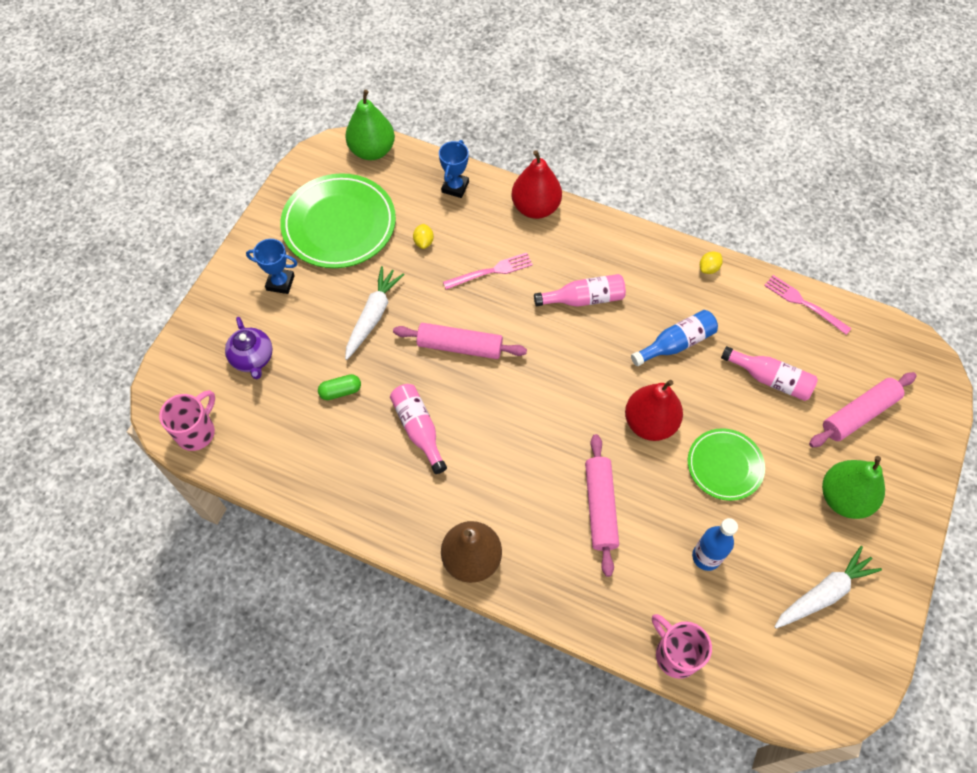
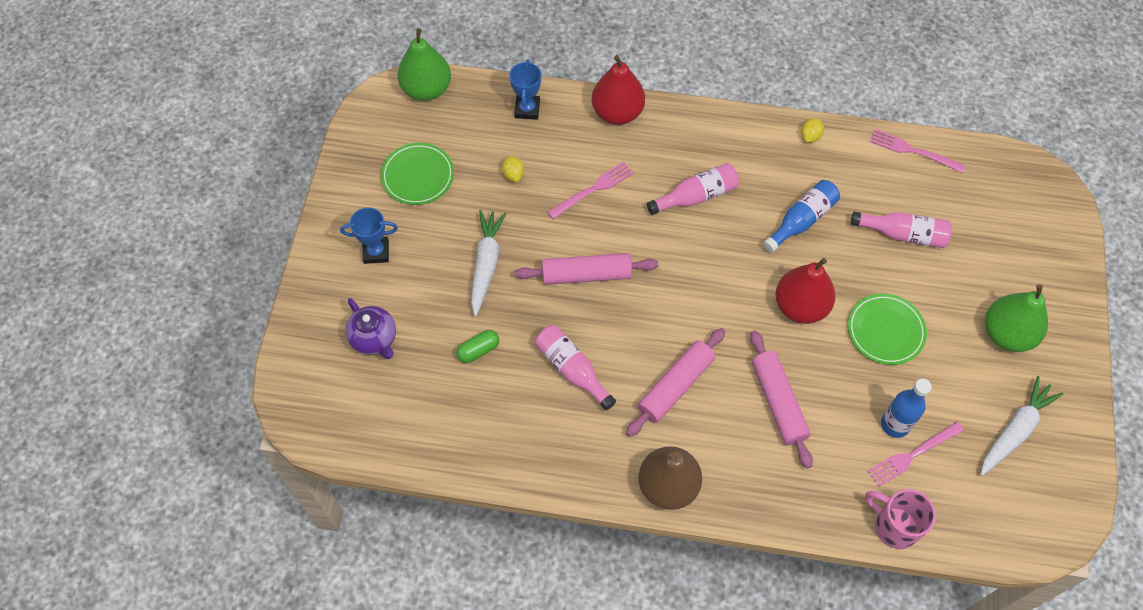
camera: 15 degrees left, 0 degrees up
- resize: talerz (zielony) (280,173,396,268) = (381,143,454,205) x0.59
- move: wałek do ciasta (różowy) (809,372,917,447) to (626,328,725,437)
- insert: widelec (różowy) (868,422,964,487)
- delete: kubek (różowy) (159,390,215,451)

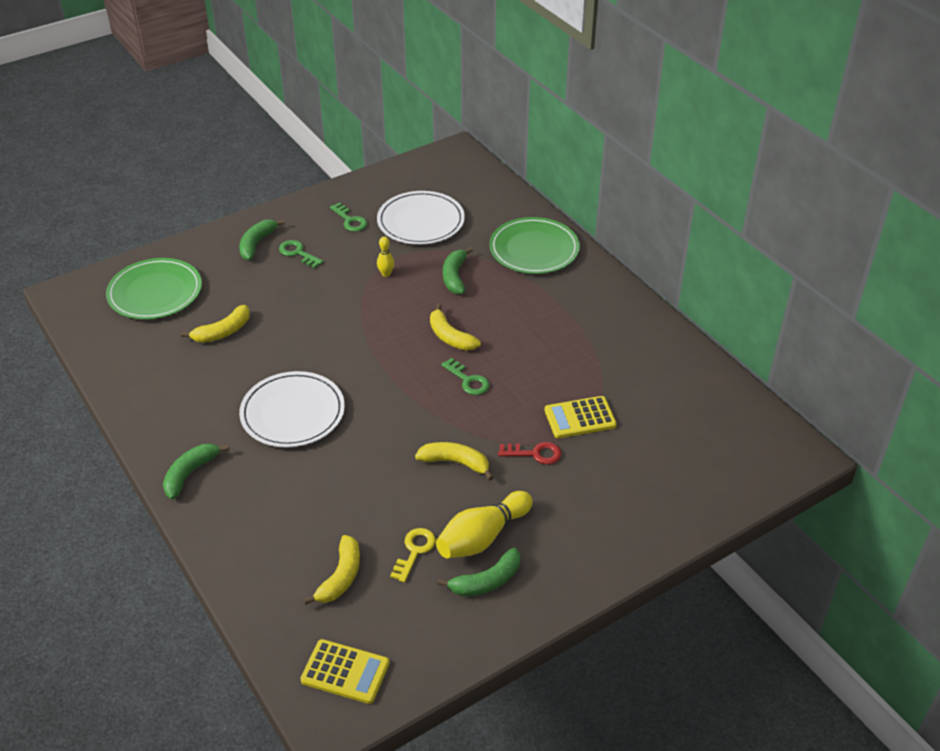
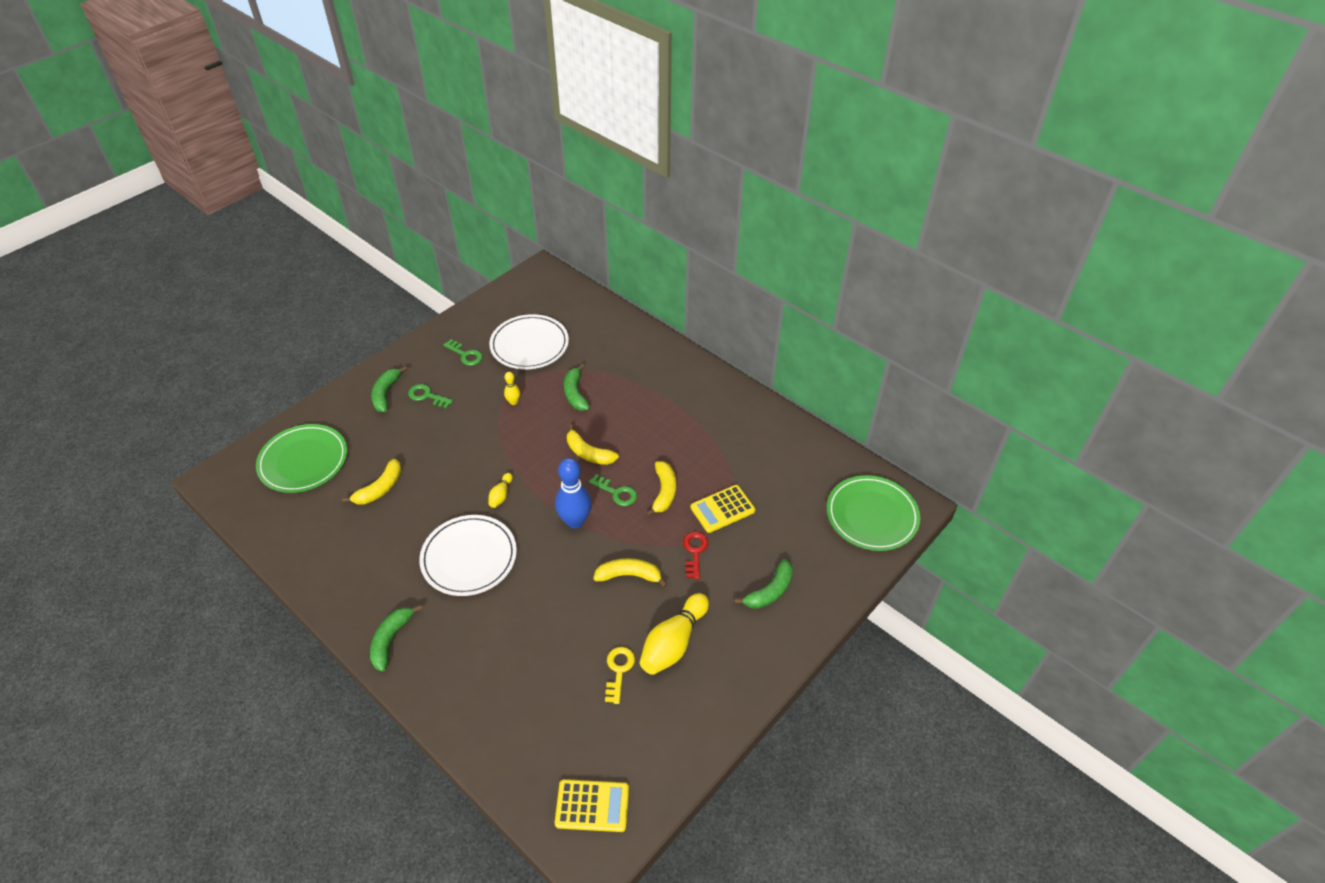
camera: 15 degrees left, 5 degrees up
- insert: kręgiel (żółty) (488,473,513,508)
- insert: kręgiel (niebieski) (555,458,592,528)
- move: banan (żółty) (303,535,360,605) to (646,461,676,517)
- rotate: klucz (czerwony) (498,442,562,464) = (683,532,708,579) 75 degrees counterclockwise
- move: banan (zielony) (437,548,520,596) to (734,559,793,609)
- move: talerz (zielony) (489,217,580,274) to (827,475,920,551)

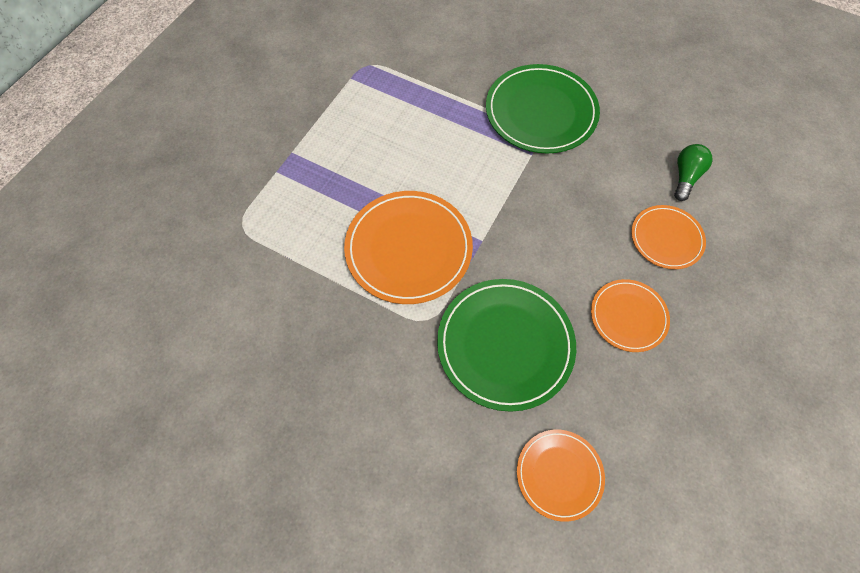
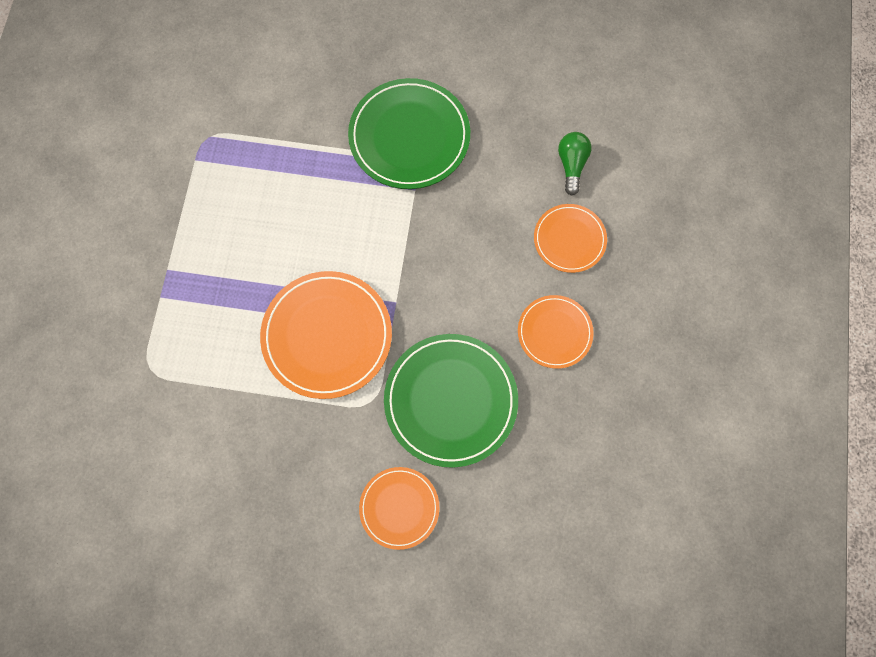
camera: 20 degrees left, 10 degrees up
- move: talerz (pomarańczowy) (517,430,605,522) to (359,467,439,550)

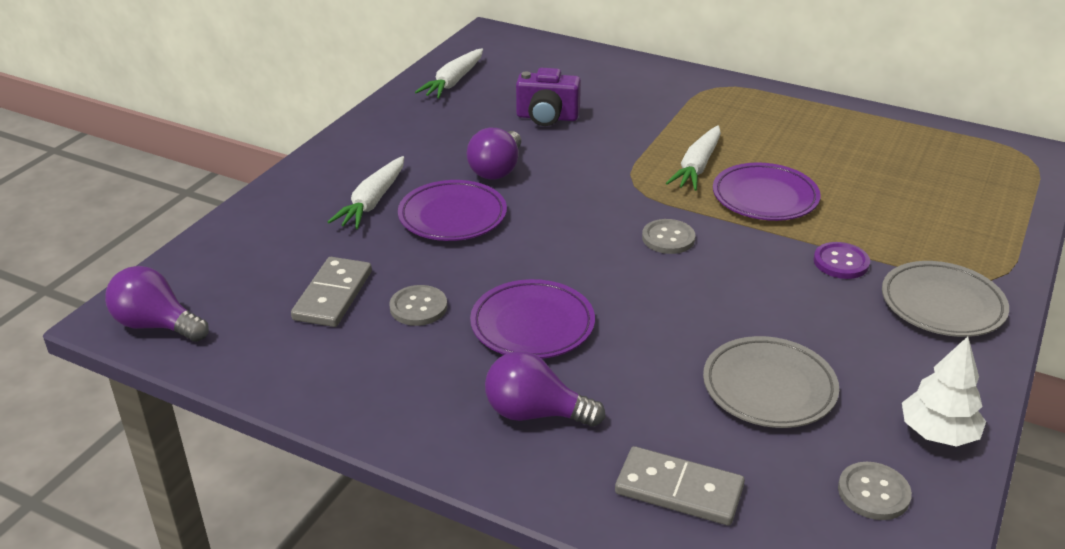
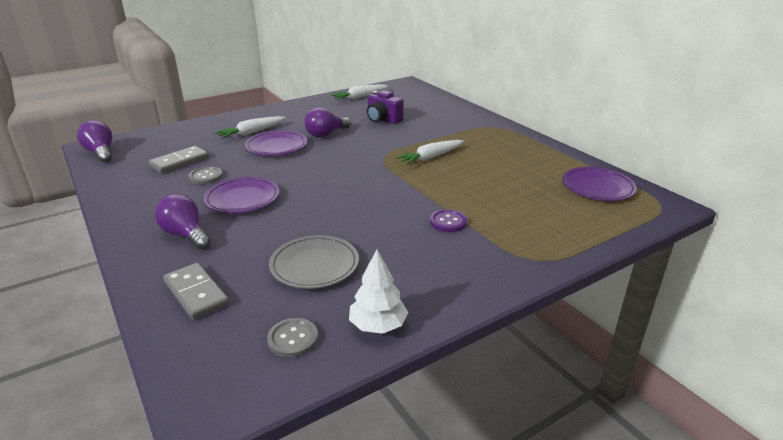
camera: 30 degrees right, 5 degrees down
- move: talerz (fioletowy) (713,162,821,221) to (562,167,637,201)
- delete: guzik (szary) (642,219,695,254)
- delete: talerz (szary) (882,261,1009,337)

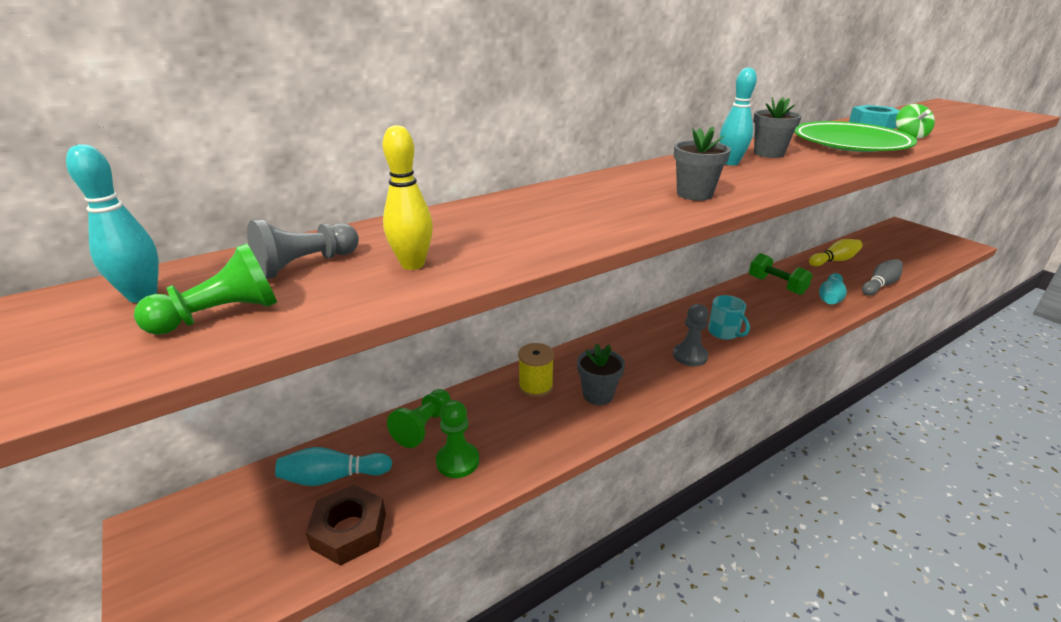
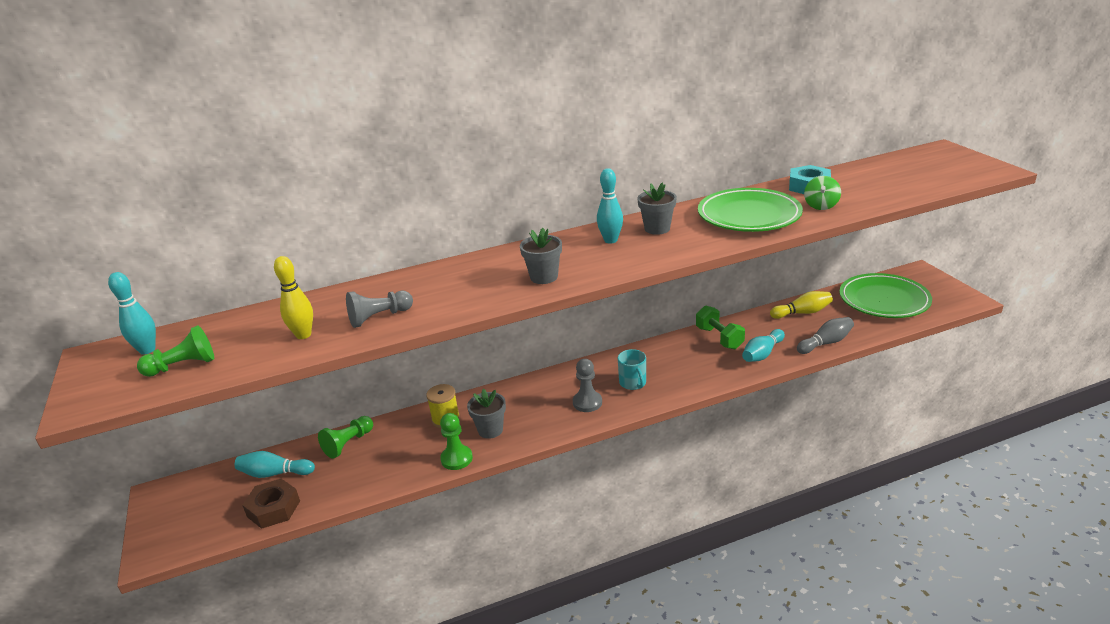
camera: 15 degrees right, 0 degrees up
- move: pionek (szary) (247,219,359,279) to (346,290,413,328)
- move: pionek (zielony) (436,400,479,478) to (440,413,473,470)
- insert: talerz (zielony) (839,273,932,318)

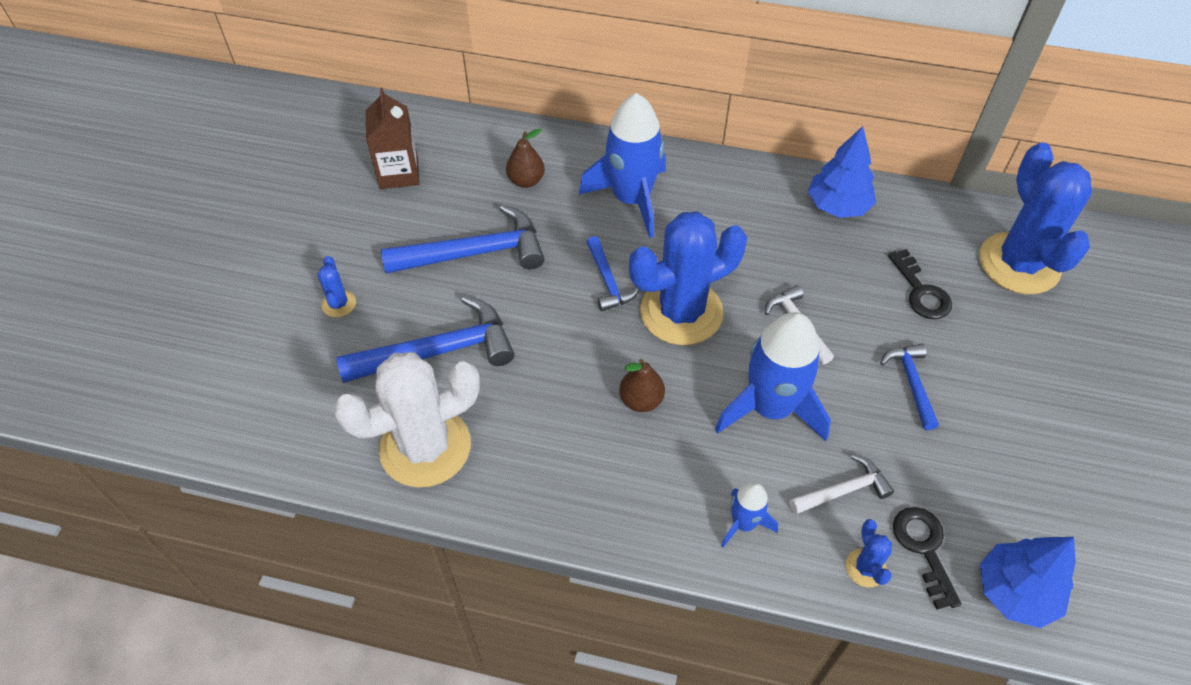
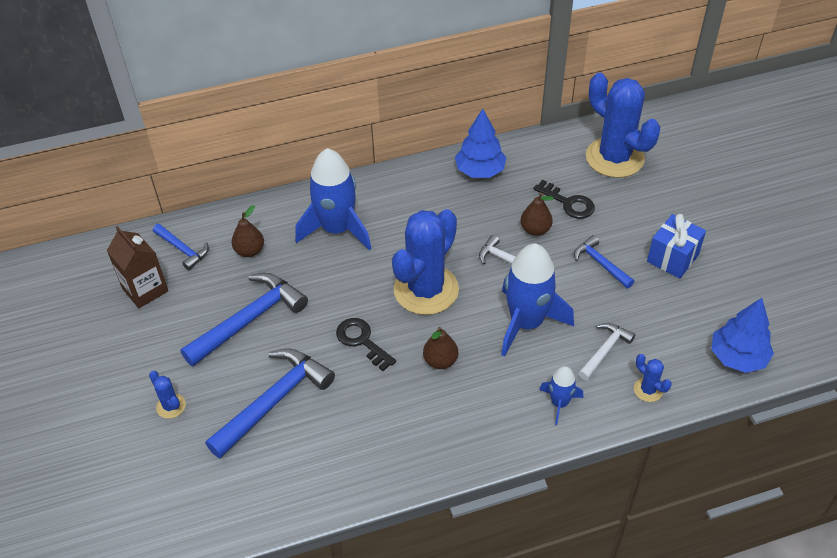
camera: 30 degrees left, 5 degrees down
- move: młotek (niebieski) (586,236,639,311) to (153,224,209,270)
- move: klucz (czarny) (893,507,962,610) to (336,318,396,371)
- insert: gruszka (brązowy) (520,193,554,236)
- insert: prezent (niebieski) (647,214,706,279)
- delete: kaktus (biały) (333,352,480,488)

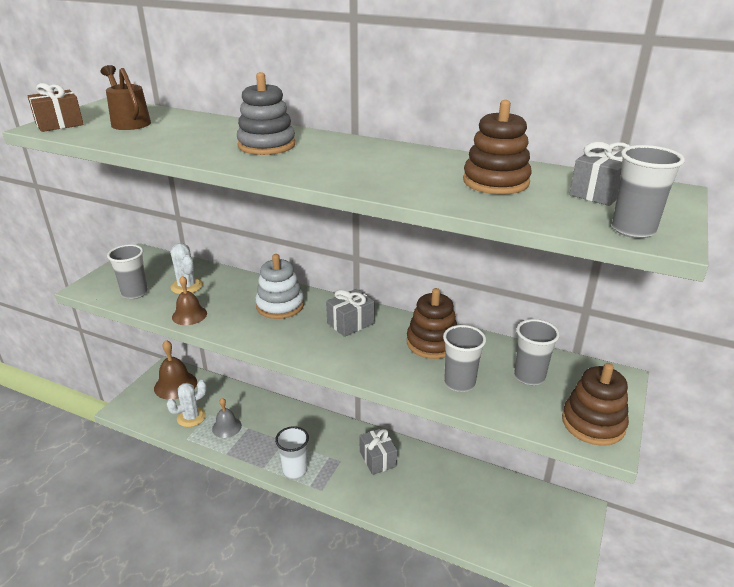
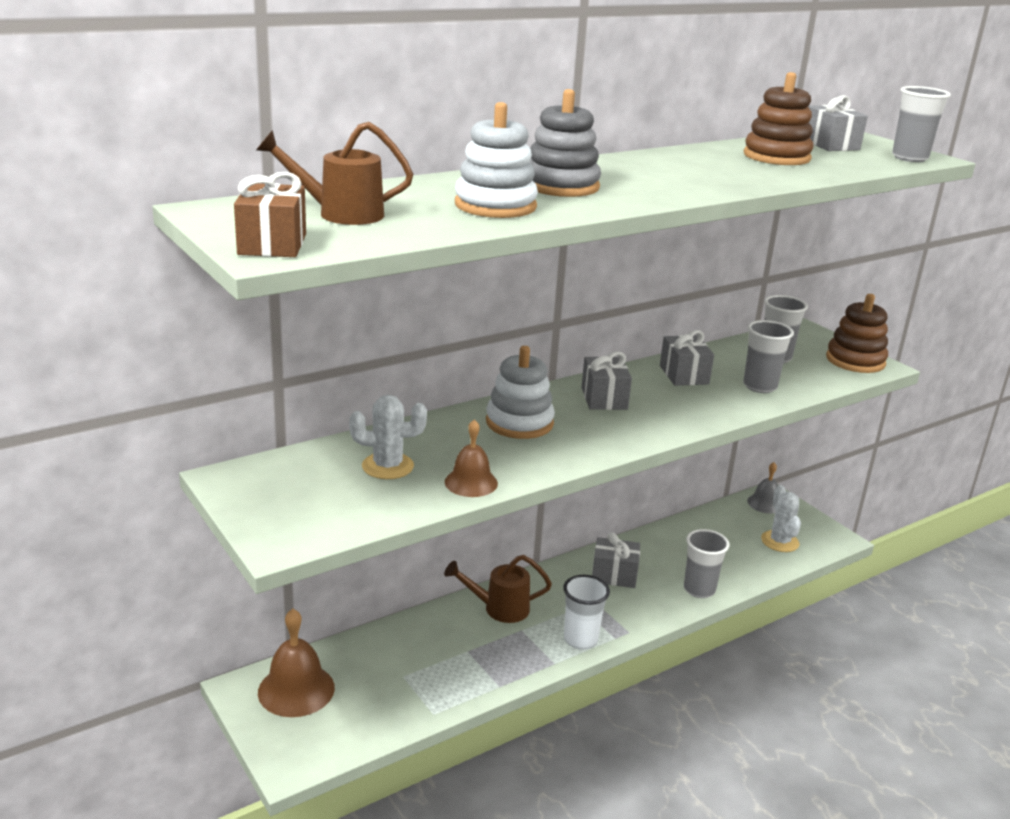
camera: 60 degrees left, 5 degrees down
- insert: konewka (brązowy) (444,555,552,623)
- insert: zabawka nakładanka (biały) (455,102,538,218)
- replace: zabawka nakładanka (brązowy) (407,288,457,359) to prezent (szary) (660,330,714,386)
- move: szklanka (szary) (107,244,148,299) to (684,529,730,598)
- move: dzwonek (szary) (212,398,242,438) to (747,462,778,514)
- move: kaktus (biały) (167,380,207,427) to (761,485,801,552)

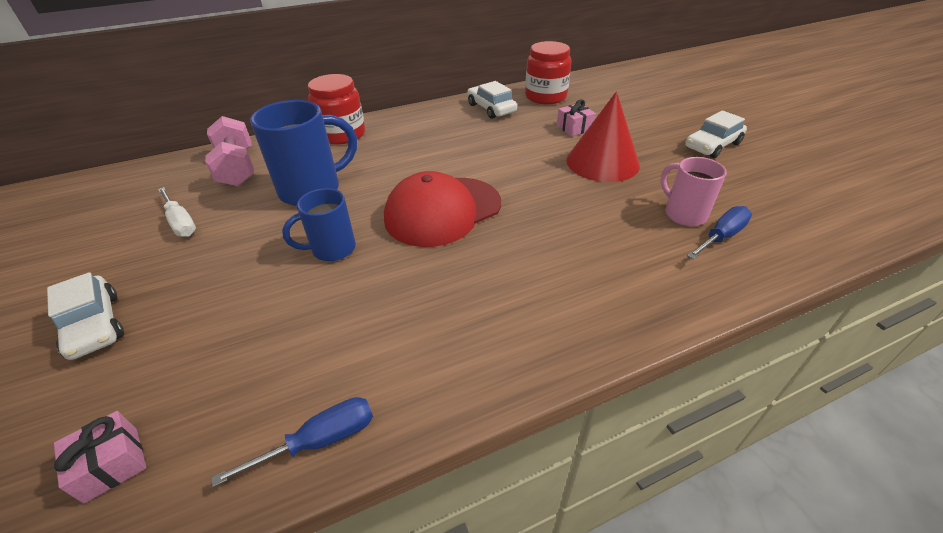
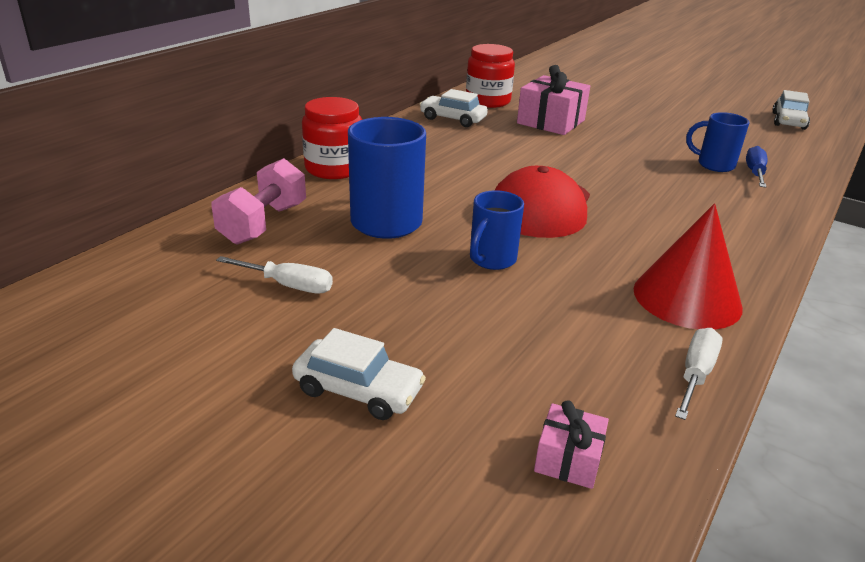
camera: 35 degrees left, 10 degrees down
- rotate: hantel (różowy) (205,116,254,186) = (211,158,306,245) 75 degrees clockwise
- resize: prezent (różowy) (557,99,596,136) = (517,65,590,135) x1.91
- move: stożek (czerwony) (566,91,640,182) to (633,203,743,330)
- recolor: śrubokręt (niebieski) (211,397,373,487) to śrubokręt (biały) (675,328,723,420)
- recolor: kubek (różowy) (660,157,727,226) to kubek (niebieski) (686,112,749,172)
- move: samochód (biały) (685,111,747,158) to (772,90,810,130)

